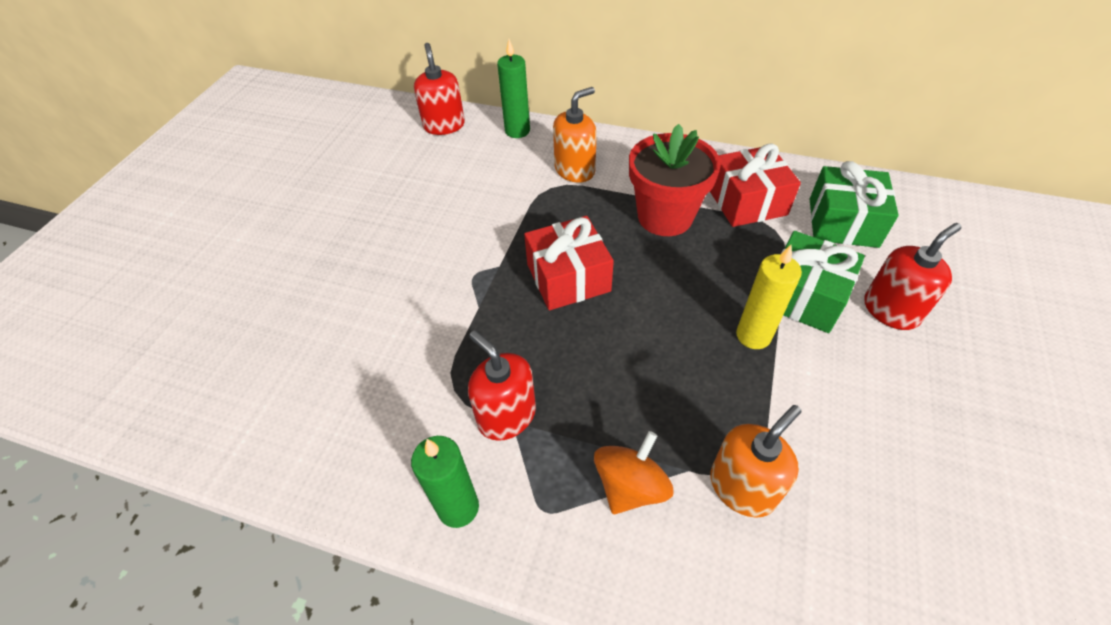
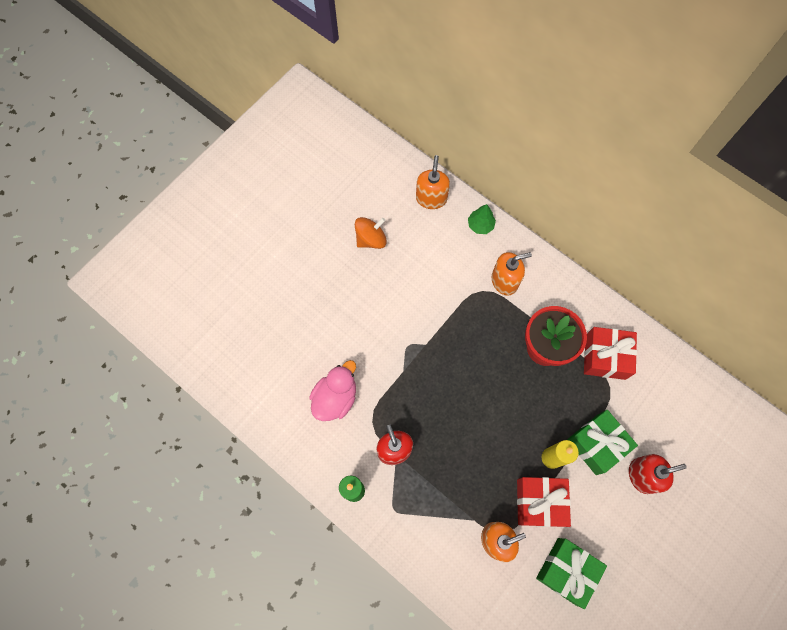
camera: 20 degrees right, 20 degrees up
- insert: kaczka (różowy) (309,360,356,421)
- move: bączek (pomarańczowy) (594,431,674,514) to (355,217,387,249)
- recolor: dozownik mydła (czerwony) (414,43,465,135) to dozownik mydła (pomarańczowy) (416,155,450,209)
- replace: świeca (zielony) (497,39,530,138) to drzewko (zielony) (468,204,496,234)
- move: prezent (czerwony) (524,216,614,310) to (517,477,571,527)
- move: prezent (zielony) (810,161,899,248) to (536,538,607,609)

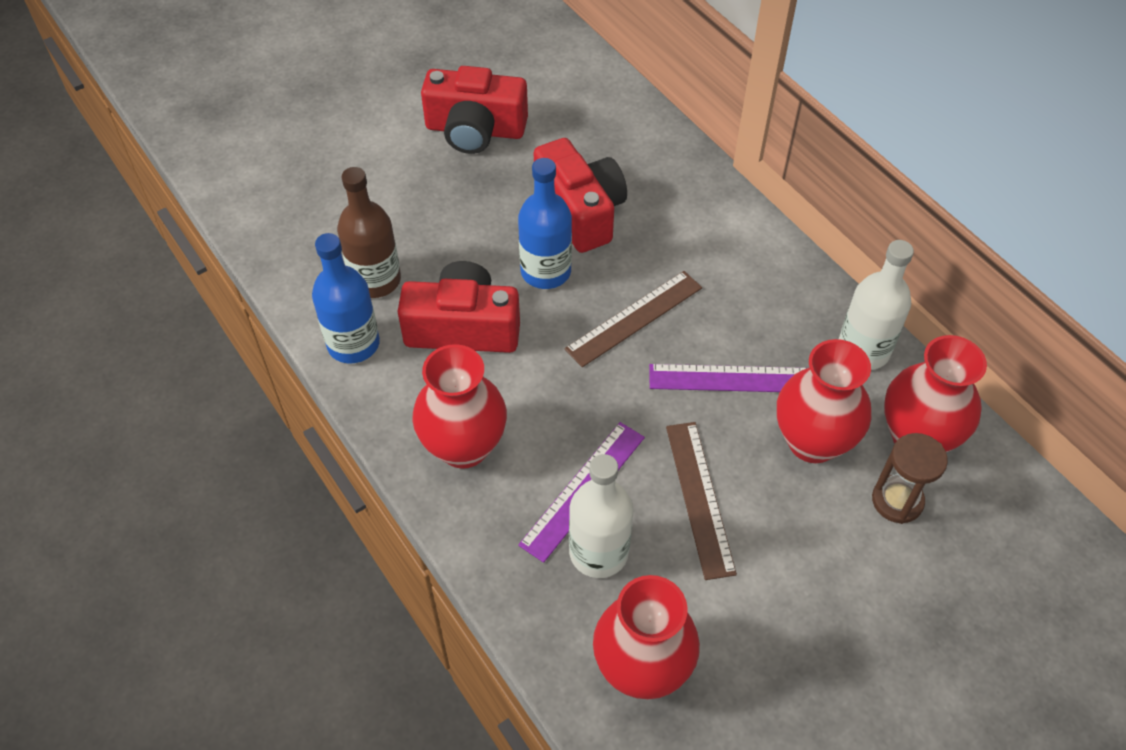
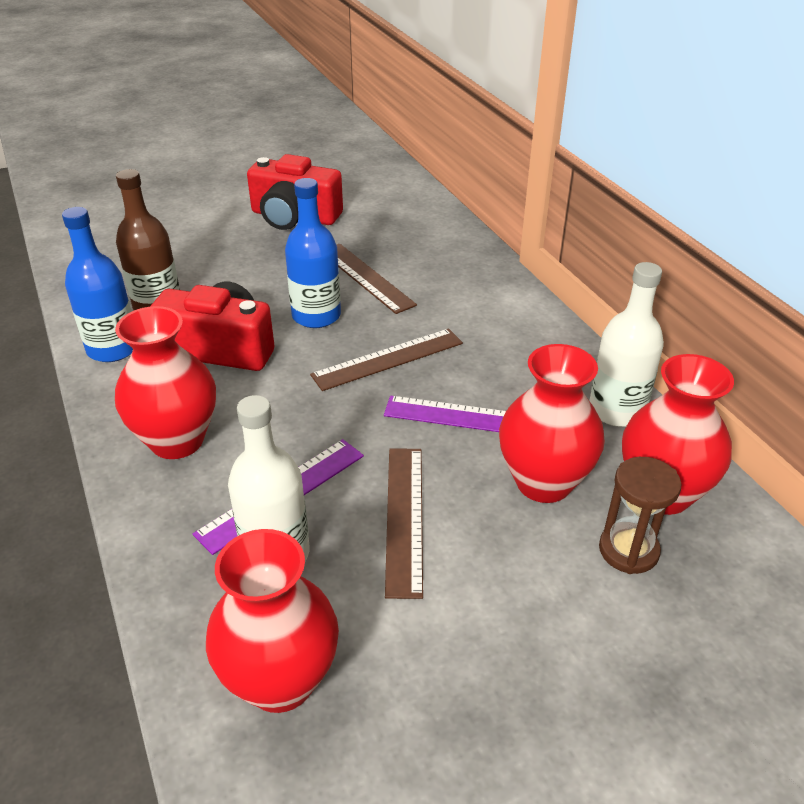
camera: 10 degrees right, 15 degrees down
- replace: aparat fotograficzny (czerwony) (534,138,627,253) to linijka (brązowy) (337,244,417,314)

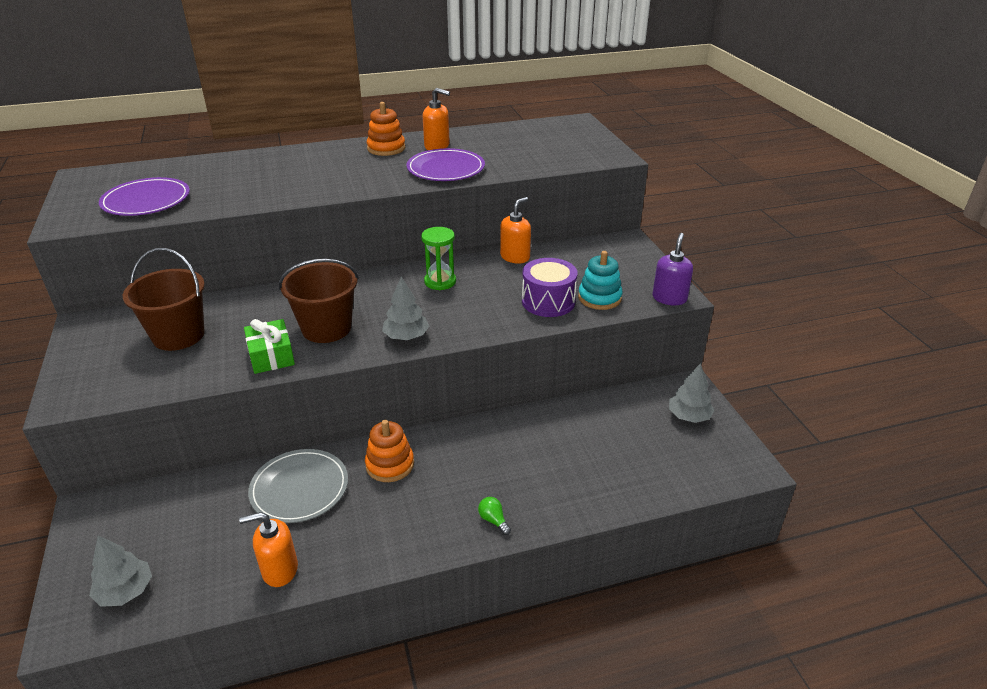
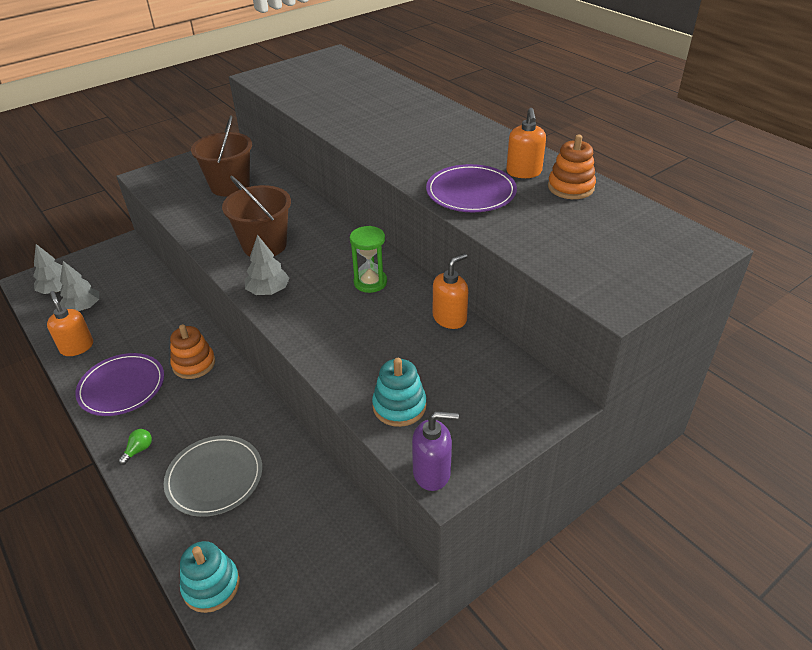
camera: 70 degrees right, 5 degrees up
- move: drzewko (szary) (669,363,715,423) to (60,261,99,311)
- move: talerz (fioletowy) (99,177,190,216) to (75,353,164,416)
- move: talerz (szary) (248,449,348,523) to (164,435,263,517)
- insert: zabawka nakładanka (turkusowy) (180,541,240,613)
- rotate: dozownik mydła (pomarańczowy) (500,197,531,264) = (433,253,468,329) 60 degrees counterclockwise
- move: zabawka nakładanka (pomarańczowy) (367,102,405,156) to (548,134,596,199)
- delete: prezent (zielony) (244,319,295,374)
- delete: bęben (fioletowy) (522,258,578,317)

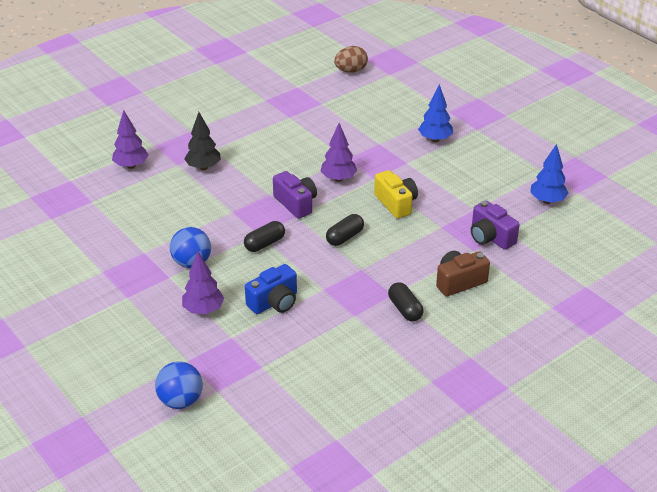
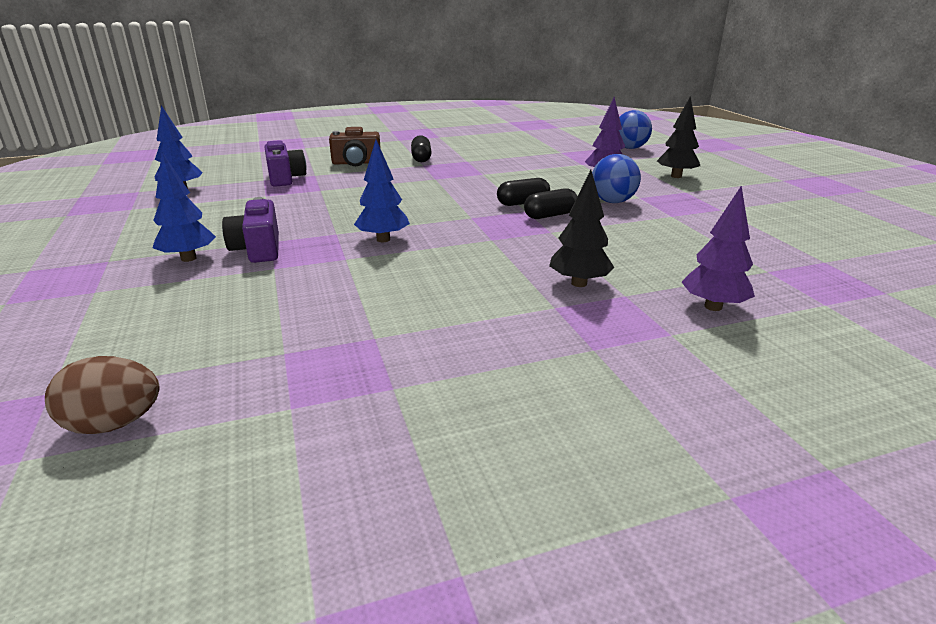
camera: 160 degrees left, 10 degrees down
- move: aparat fotograficzny (fioletowy) (273,171,317,219) to (222,197,279,263)
- recolor: drzewko (fioletowy) (321,123,357,182) to drzewko (niebieski) (354,140,410,242)
- move: kapsułka (czarny) (326,214,364,246) to (524,188,577,219)
- insert: drzewko (czarny) (657,96,700,178)
- delete: aparat fotograficzny (niebieski) (245,264,297,314)
- delete: aparat fotograficzny (żółty) (374,170,418,219)

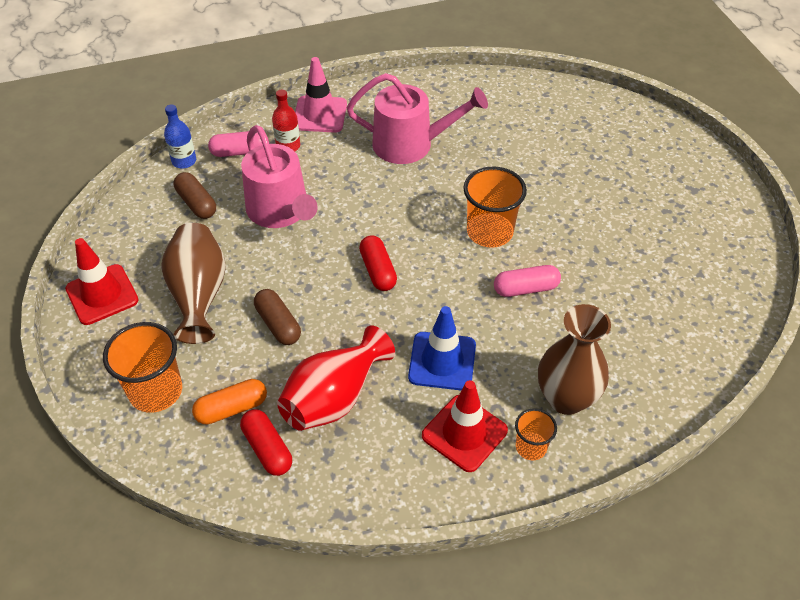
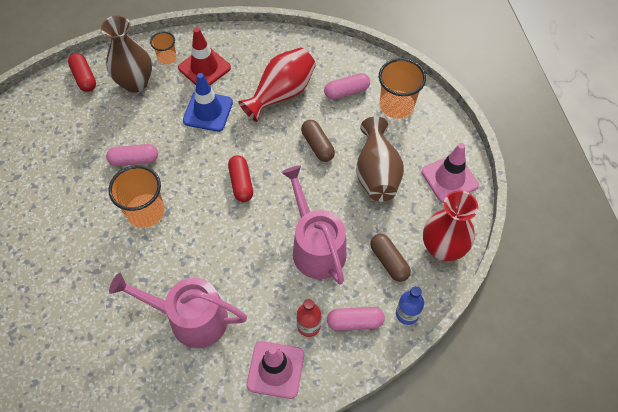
camera: 175 degrees left, 10 degrees up
- move: kapsułka (czerwony) (240,409,292,476) to (68,53,96,92)
- recolor: kapsułka (pomarańczowy) (192,379,267,425) to kapsułka (różowy) (324,73,370,99)
- recolor: pachołek (czerwony) (65,238,138,325) to pachołek (różowy) (422,143,479,203)
- insert: wazon (czerwony) (423,190,478,261)

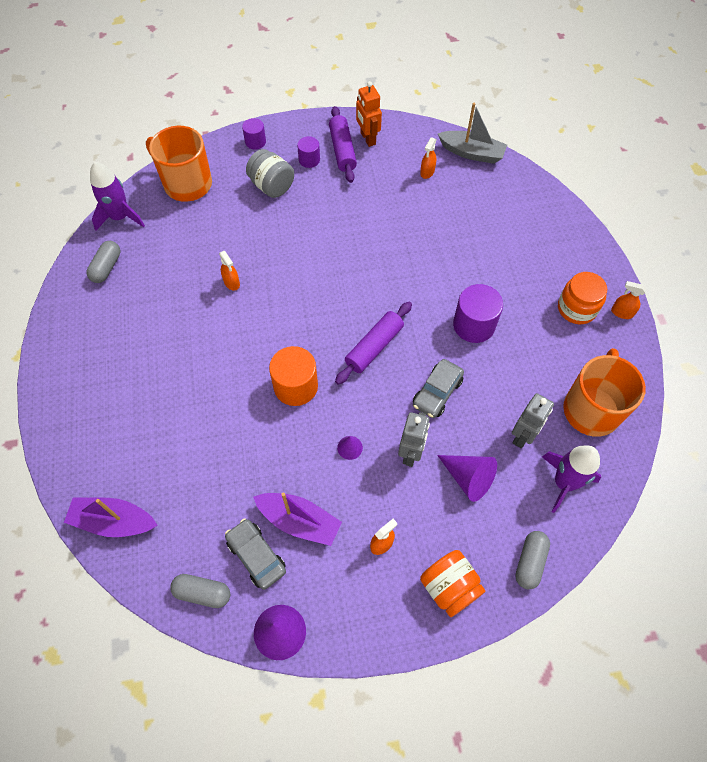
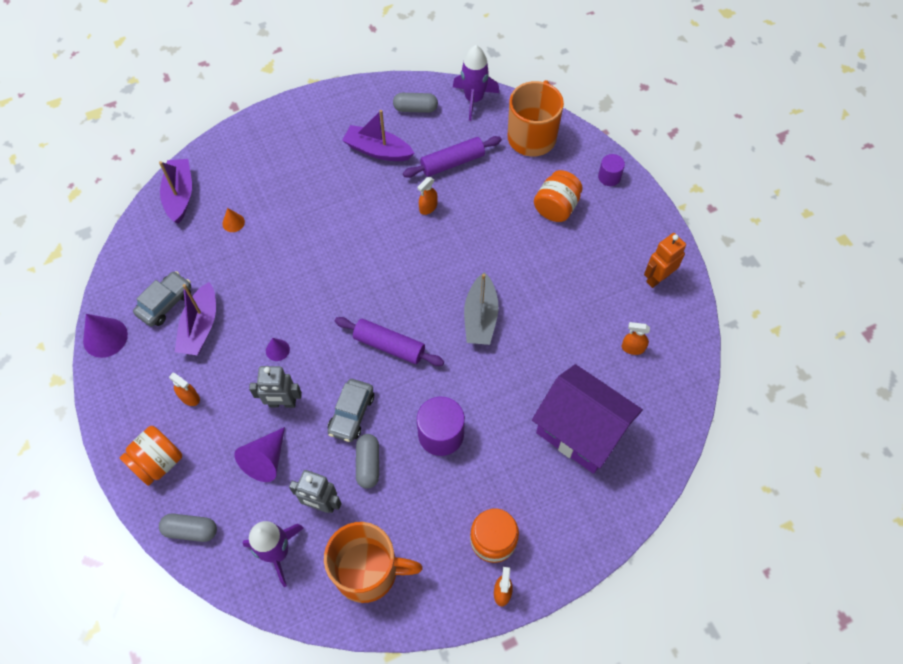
camera: 75 degrees right, 0 degrees up
- insert: stożek (pomarańczowy) (222,208,245,232)
- rotate: samochód (szary) (413,359,464,418) = (328,379,374,442) 90 degrees counterclockwise
- insert: łódka (fioletowy) (342,110,414,161)
- move: kapsułka (szary) (170,574,230,608) to (356,434,379,489)
- move: wałek do ciasta (fioletowy) (329,106,357,183) to (403,136,502,178)
- move: łódka (szary) (438,103,507,164) to (464,272,499,345)
- insert: domek (fioletowy) (532,364,643,474)
- recolor: słoik (szary) (246,149,294,198) to słoik (pomarańczowy) (534,170,583,222)
- delete: walec (pomarańczowy) (269,346,318,406)
- delete: walec (fioletowy) (297,136,320,168)

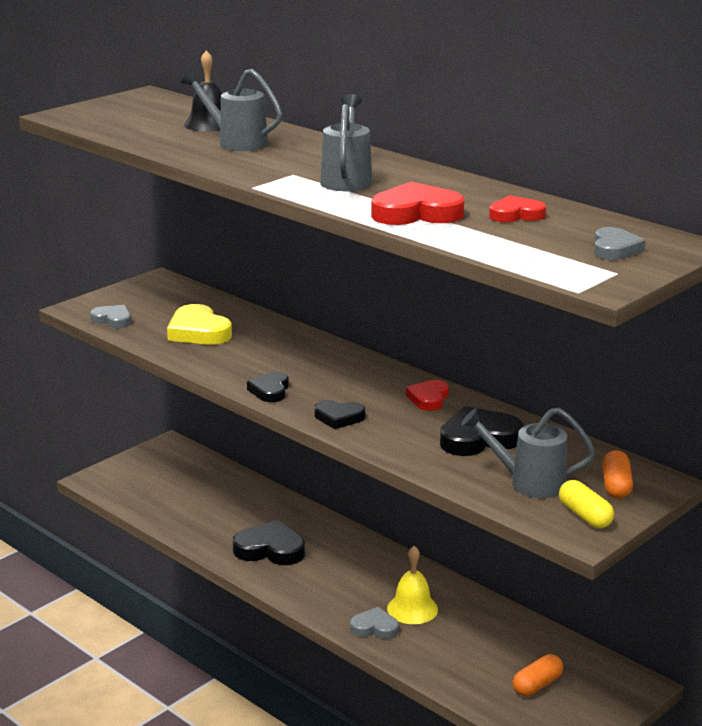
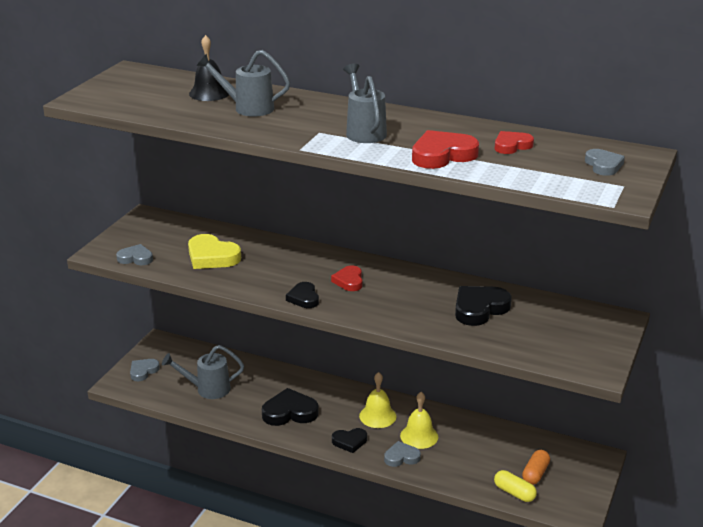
camera: 20 degrees left, 5 degrees up
- insert: serce (szary) (130,359,160,381)
- move: konewka (szary) (461,407,595,498) to (162,345,244,399)
- move: serce (czerwony) (406,380,449,411) to (331,265,362,291)
- move: serce (czarny) (315,400,365,429) to (332,428,367,453)
- insert: dzwonek (żółty) (359,372,396,428)
- move: kapsułka (żółty) (559,480,614,528) to (494,470,537,502)
- delete: kapsułka (pomarańczowy) (602,450,633,499)

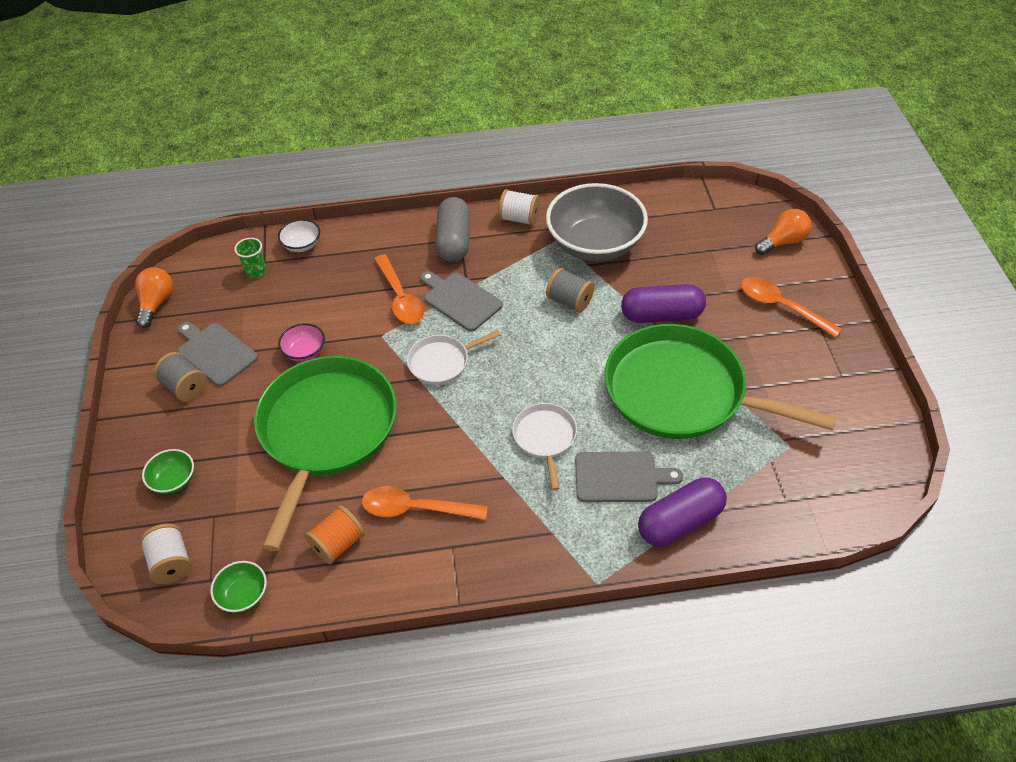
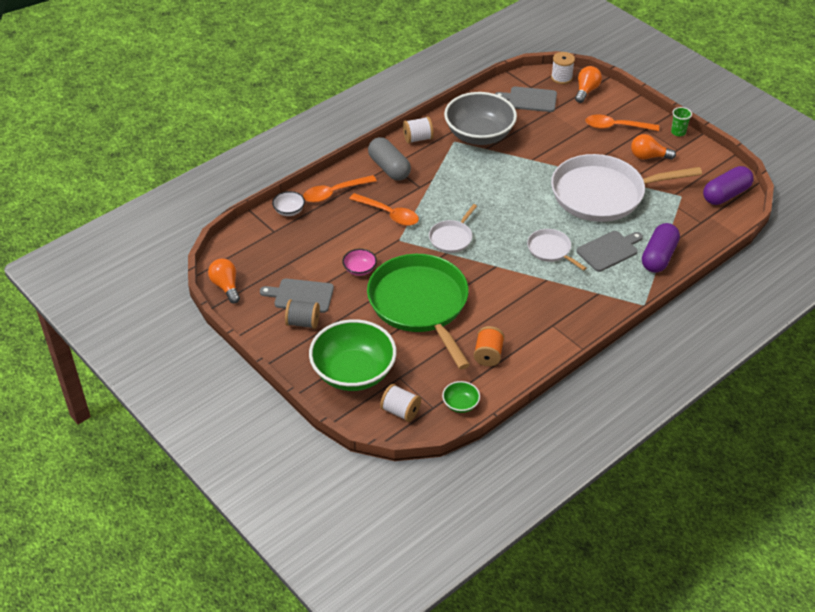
camera: 35 degrees left, 5 degrees down
- move: łyżka (pomarańczowy) (362,486,488,520) to (303,175,377,203)
- resize: miska (zielony) (142,449,194,494) = (309,319,397,391) x2.34
- move: deska do krojenia (szary) (420,271,503,332) to (495,87,557,112)
- insert: szpulka (biały) (551,52,575,84)
- recolor: patelnia (zielony) (604,324,837,439) to patelnia (biały) (551,154,702,222)
- insert: żarówka (pomarańczowy) (631,134,676,160)
- move: szklanka (zielony) (234,238,266,278) to (671,107,692,136)
- move: kapsułka (fioletowy) (621,284,706,323) to (703,166,754,205)
- delete: szpulka (szary) (546,268,595,313)

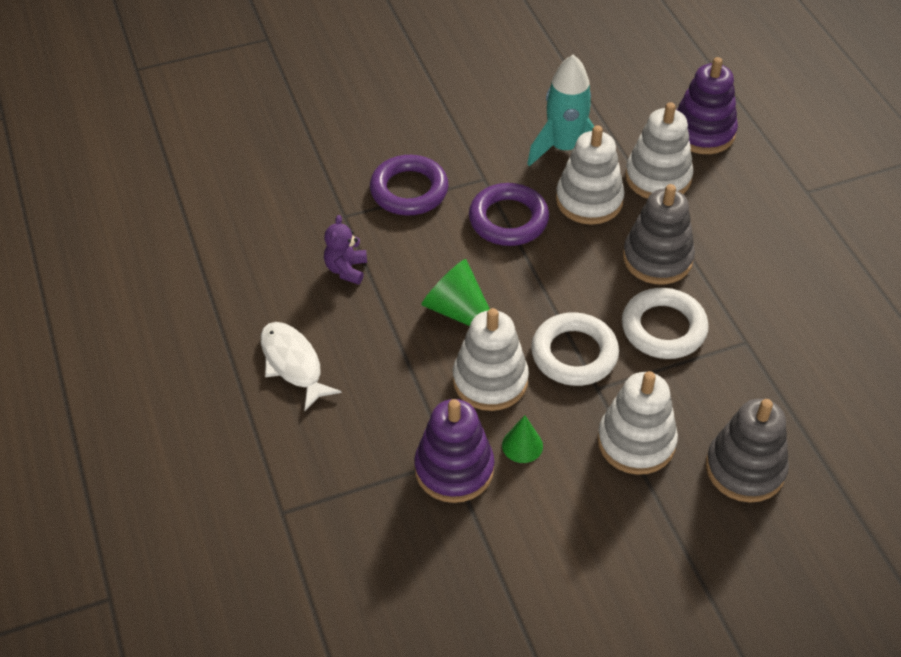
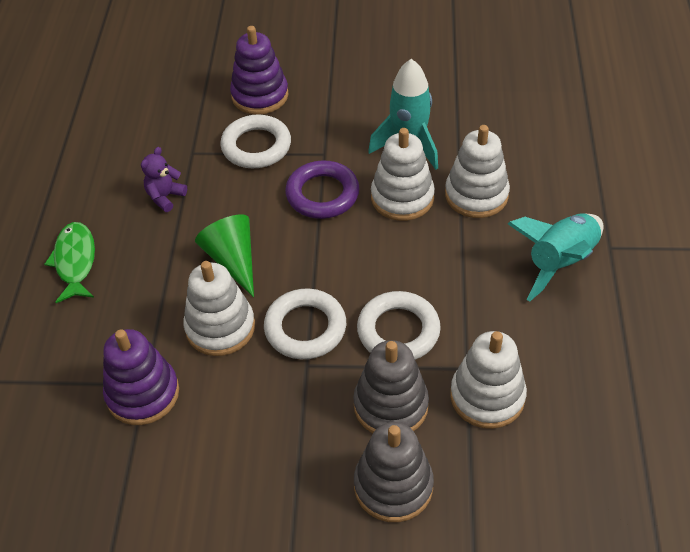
camera: 25 degrees right, 0 degrees up
- recolor: ryba (biały) (261,322,342,411) to ryba (zielony) (44,222,95,303)
- recolor: pierścień (fioletowy) (370,155,449,216) to pierścień (biały) (220,114,291,168)
- move: zabawka nakładanka (fioletowy) (677,57,738,154) to (230,26,288,115)
- move: zabawka nakładanka (szary) (623,184,695,285) to (353,340,429,433)
- move: zabawka nakładanka (biały) (597,371,678,475) to (450,331,527,429)
- insert: rakieta (turkusowy) (508,213,604,301)
- delete: stożek (zielony) (502,415,543,463)

